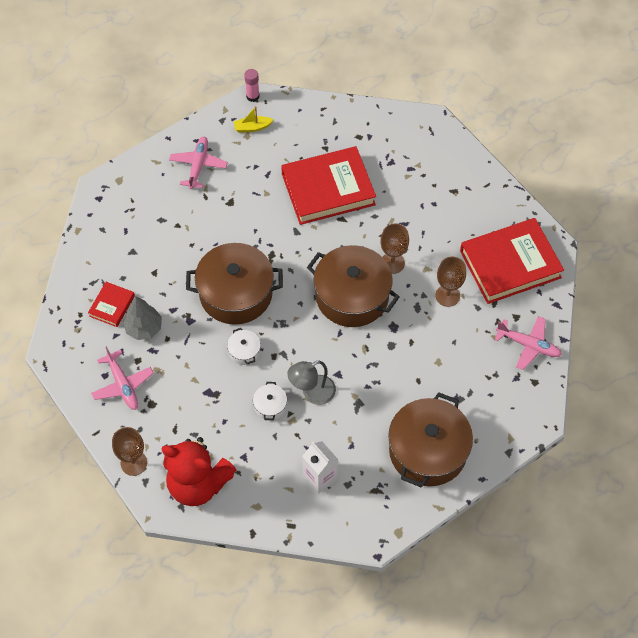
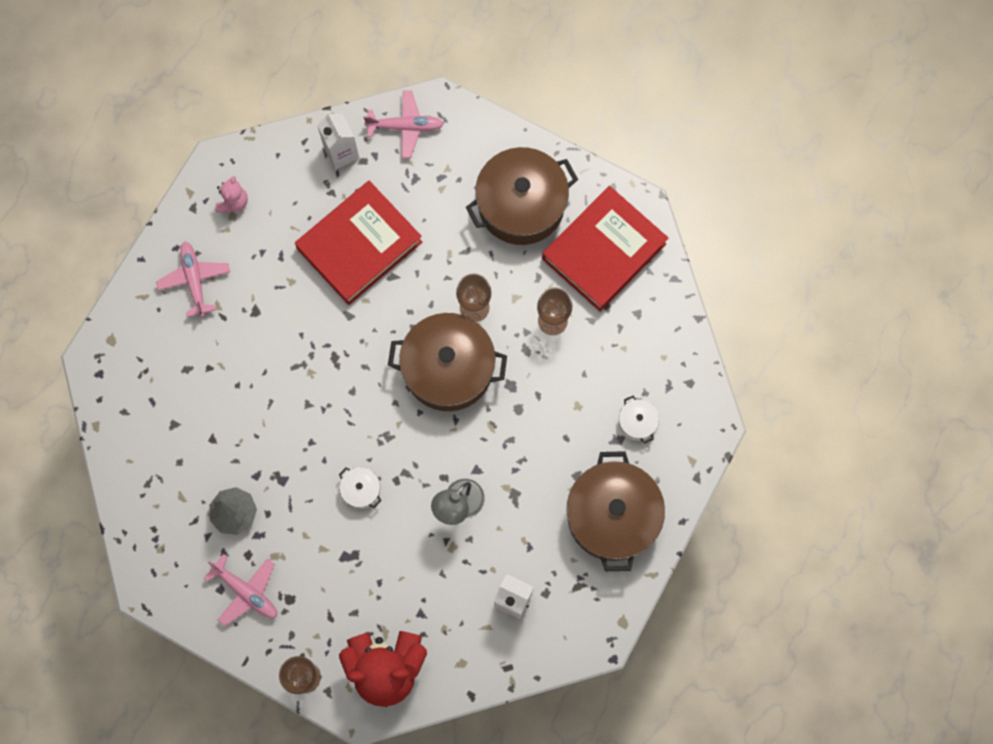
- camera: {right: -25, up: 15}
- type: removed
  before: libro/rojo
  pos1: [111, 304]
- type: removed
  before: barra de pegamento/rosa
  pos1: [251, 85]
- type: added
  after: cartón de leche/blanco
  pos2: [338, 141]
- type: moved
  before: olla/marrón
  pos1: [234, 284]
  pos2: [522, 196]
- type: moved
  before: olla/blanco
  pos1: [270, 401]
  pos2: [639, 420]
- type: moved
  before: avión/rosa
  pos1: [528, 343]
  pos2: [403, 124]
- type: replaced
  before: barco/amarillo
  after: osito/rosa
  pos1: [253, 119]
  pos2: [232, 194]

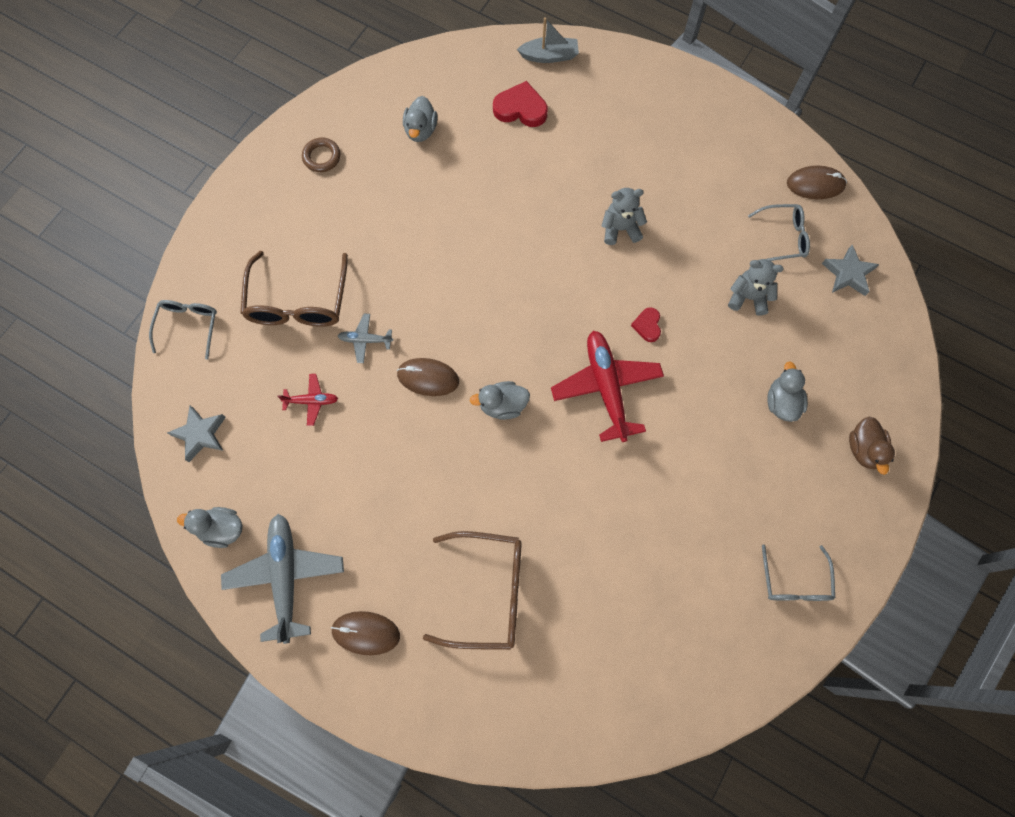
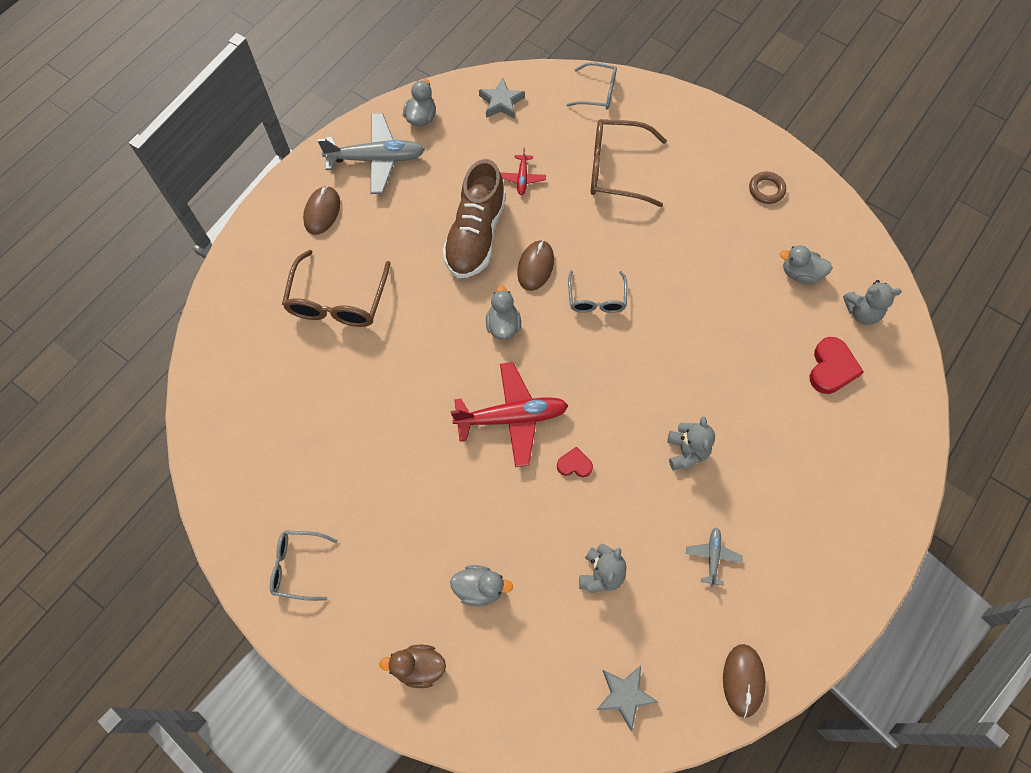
- camera: {right: 95, up: -5}
- type: removed
  before: barco/gris
  pos1: [548, 40]
- type: added
  after: zapato/marrón
  pos2: [474, 218]
- type: added
  after: osito/gris
  pos2: [872, 302]
- type: moved
  before: avión/gris
  pos1: [365, 338]
  pos2: [714, 556]
- type: moved
  before: gafas/gris
  pos1: [779, 232]
  pos2: [597, 291]

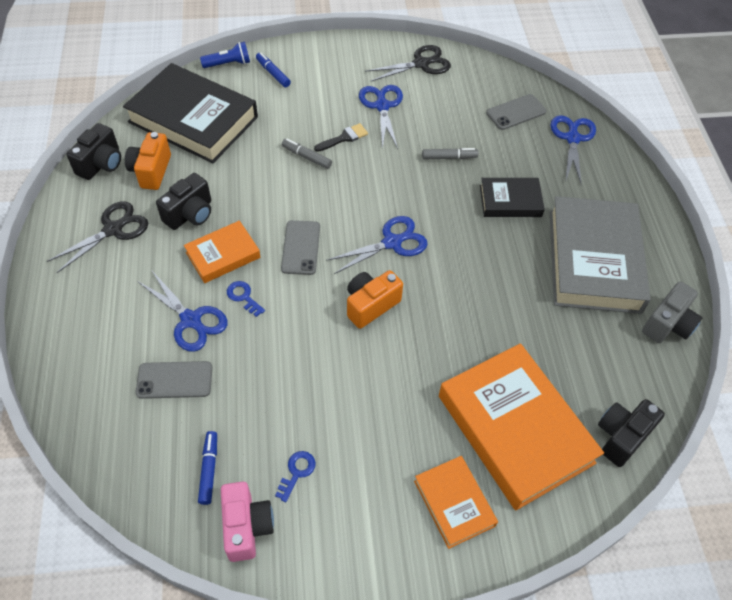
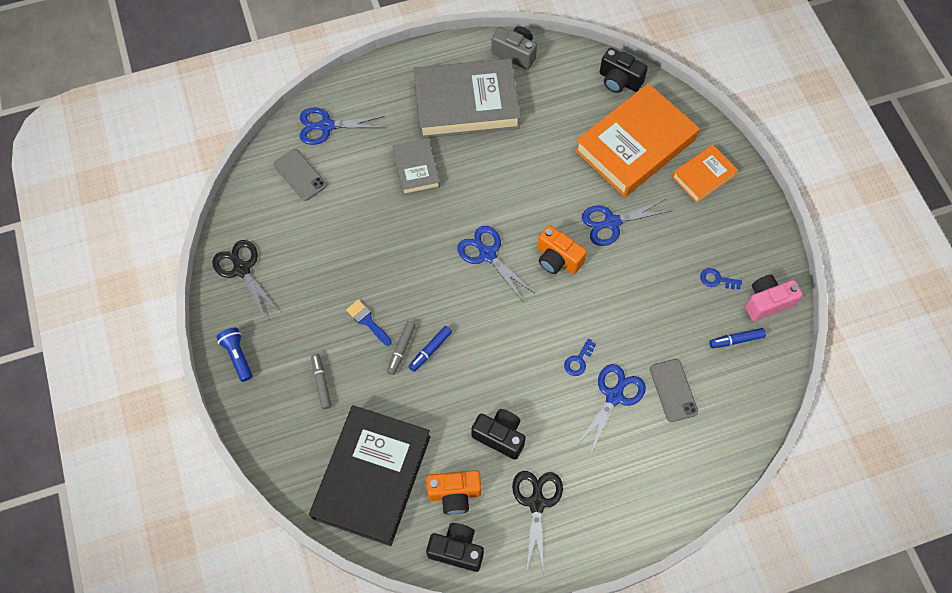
- camera: {right: -100, up: 10}
- type: removed
  before: libro/naranja
  pos1: [222, 252]
- type: removed
  before: móvil/gris
  pos1: [300, 247]
- type: moved
  before: lámpara de mano/azul
  pos1: [225, 55]
  pos2: [234, 355]
- type: moved
  before: rotulador/azul
  pos1: [273, 69]
  pos2: [430, 349]
- type: moved
  before: tijeras/azul
  pos1: [381, 117]
  pos2: [627, 222]
- type: moved
  before: rotulador/gris
  pos1: [450, 153]
  pos2: [321, 381]
- type: recoloured
  before: pincel/negro
  after: pincel/azul
  pos1: [341, 137]
  pos2: [369, 323]
- type: recoloured
  before: libro/negro
  after: libro/gris
  pos1: [512, 197]
  pos2: [416, 166]
- type: turned
  before: tijeras/negro
  pos1: [97, 237]
  pos2: [537, 523]
  turn: 60

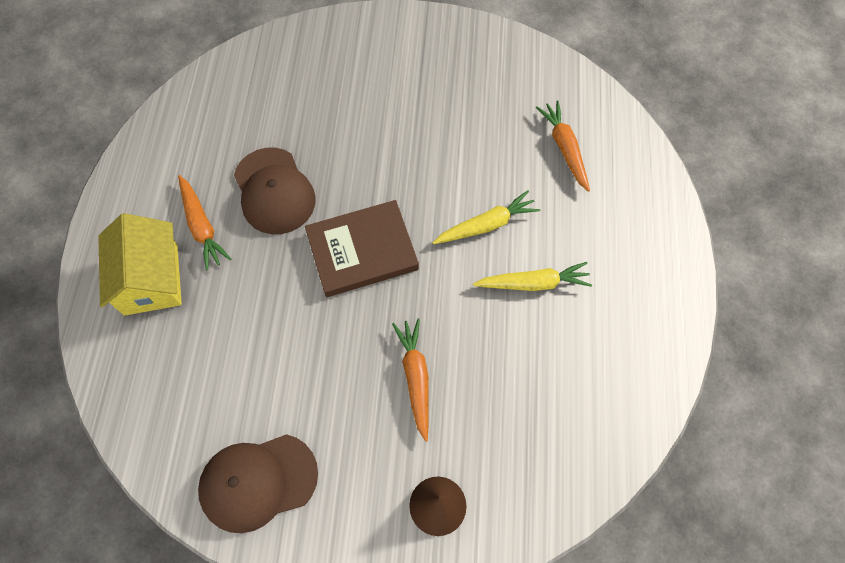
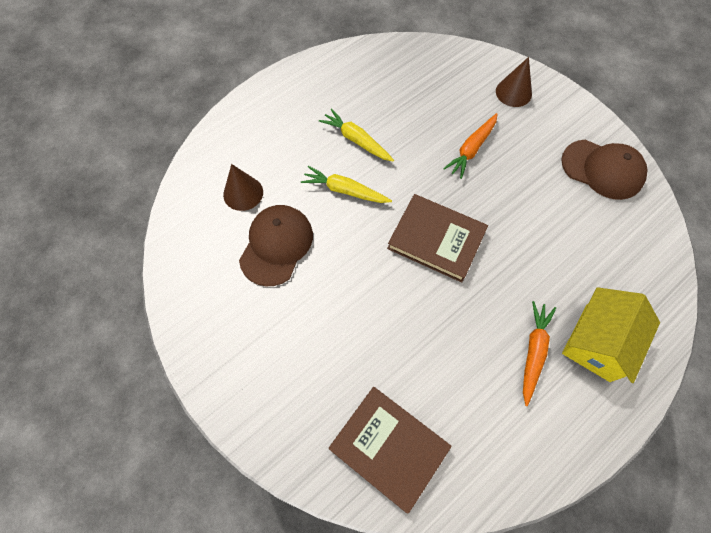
- camera: {right: -135, up: 0}
- type: added
  after: libro/marrón
  pos2: [390, 450]
- type: moved
  before: gorra/marrón
  pos1: [275, 191]
  pos2: [276, 245]
- type: replaced
  before: zanahoria/naranja
  after: cono/marrón
  pos1: [563, 146]
  pos2: [243, 187]

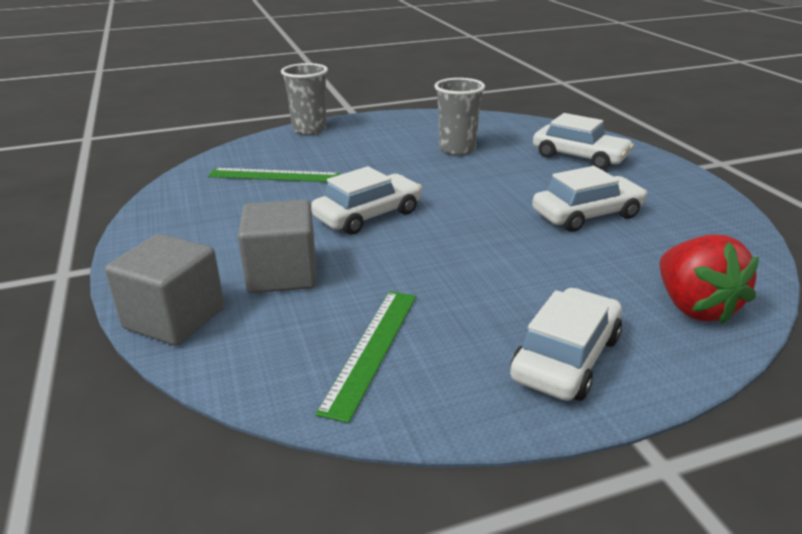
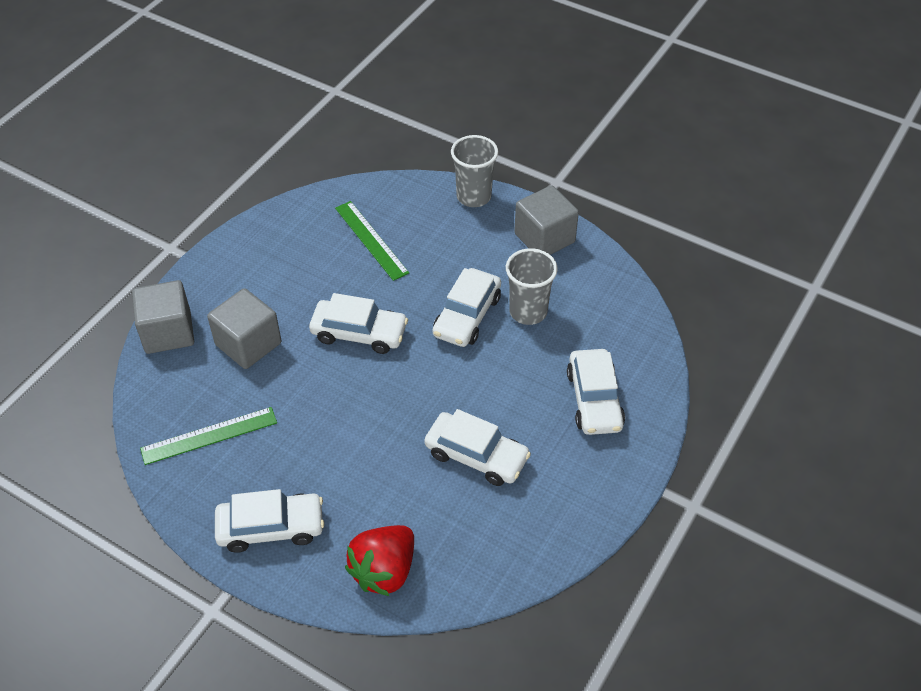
- camera: {right: 50, up: 20}
- type: added
  after: coche/blanco
  pos2: [467, 307]
- type: added
  after: cubo/gris
  pos2: [546, 220]

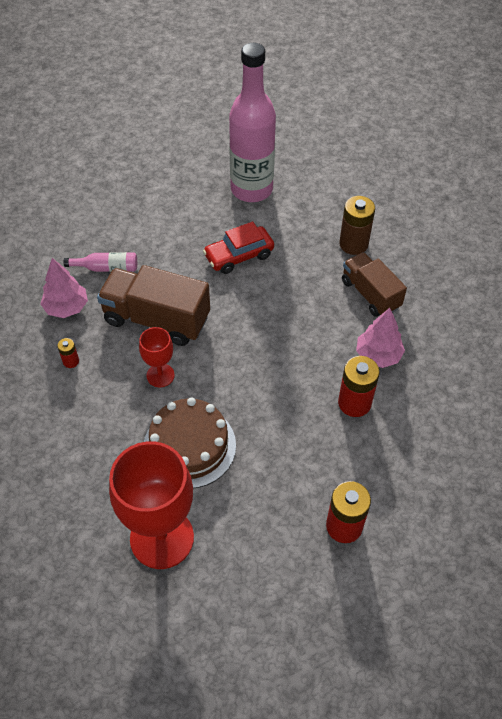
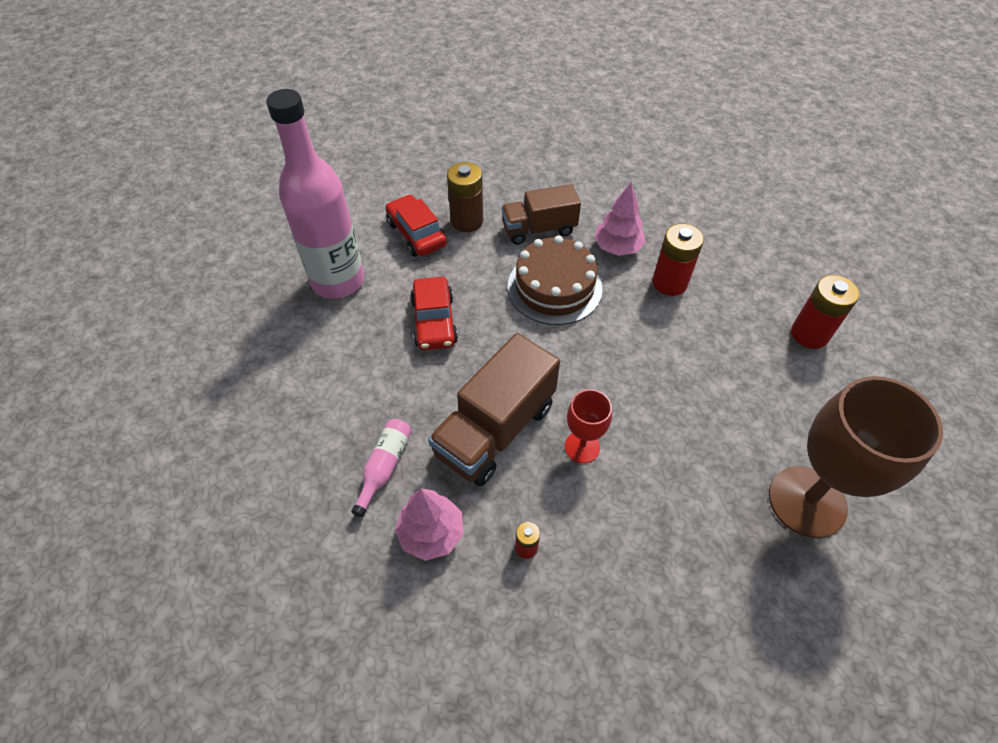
- camera: {right: -70, up: 0}
- type: added
  after: coche/rojo
  pos2: [416, 225]
- type: moved
  before: tarta/marrón
  pos1: [190, 443]
  pos2: [555, 280]
- type: recoloured
  before: copa/rojo
  after: copa/marrón
  pos1: [151, 505]
  pos2: [856, 457]

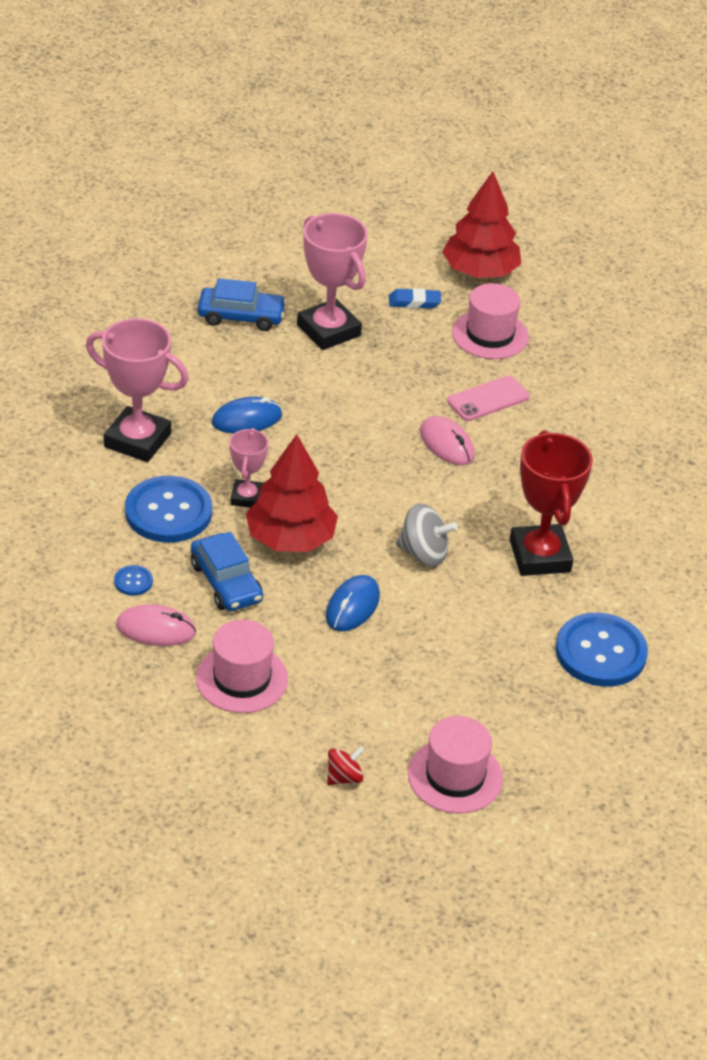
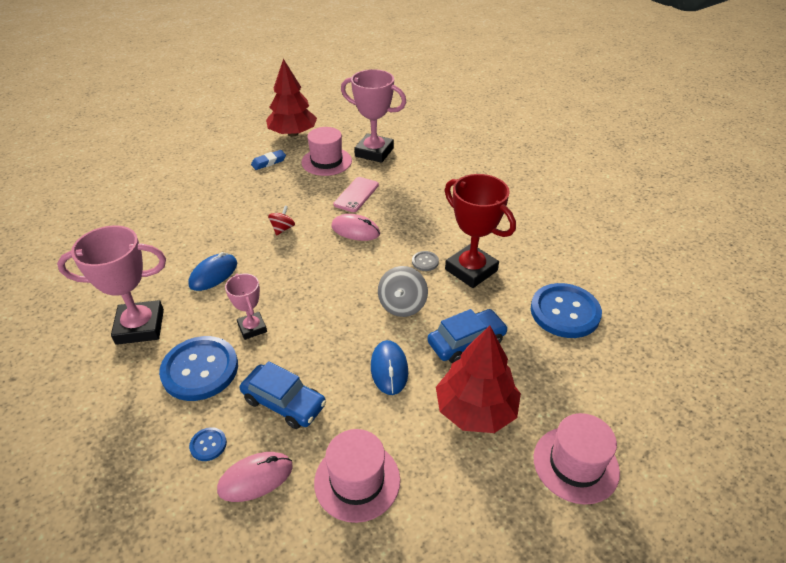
- camera: {right: -30, up: 0}
- type: added
  after: botón/gris
  pos2: [425, 261]
- type: moved
  before: coche/azul
  pos1: [242, 304]
  pos2: [467, 336]
- type: moved
  before: árbol/rojo
  pos1: [292, 493]
  pos2: [478, 379]
- type: moved
  before: trofeo/rosa
  pos1: [332, 281]
  pos2: [373, 116]
- type: moved
  before: peonza/rojo
  pos1: [346, 765]
  pos2: [281, 220]
- type: turned
  before: peonza/gris
  pos1: [427, 535]
  pos2: [403, 291]
  turn: 120

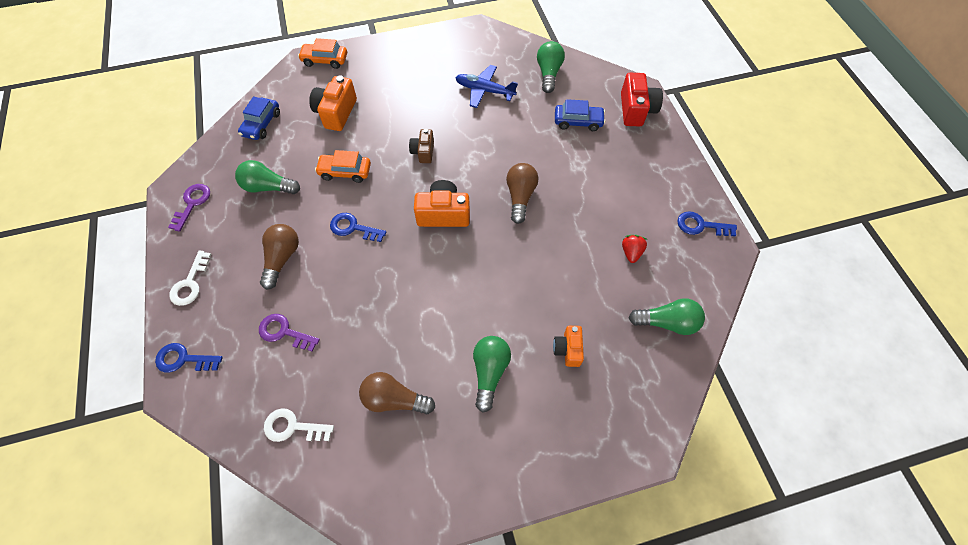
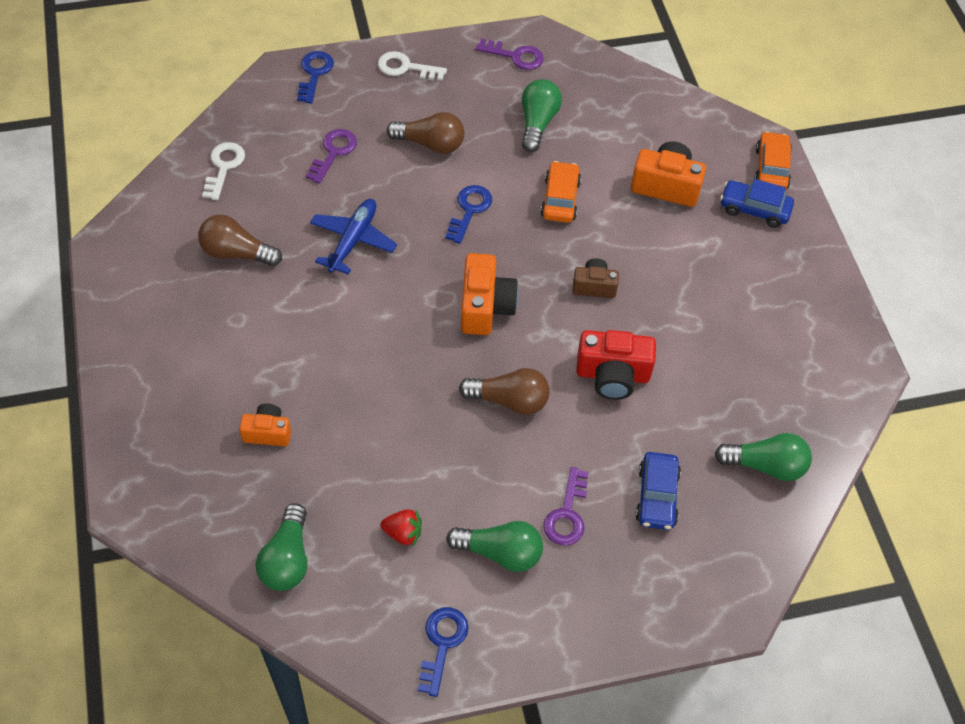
- camera: {right: 90, up: -5}
- type: added
  after: llave/morado
  pos2: [566, 506]
- type: moved
  before: coche/azul
  pos1: [259, 118]
  pos2: [757, 203]
- type: moved
  before: avión/azul
  pos1: [486, 86]
  pos2: [353, 237]
- type: moved
  before: bombilla/verde
  pos1: [492, 374]
  pos2: [494, 546]
- type: moved
  before: cámara/rojo
  pos1: [642, 100]
  pos2: [616, 365]
- type: turned
  before: bombilla/marrón
  pos1: [397, 393]
  pos2: [240, 240]
  turn: -90

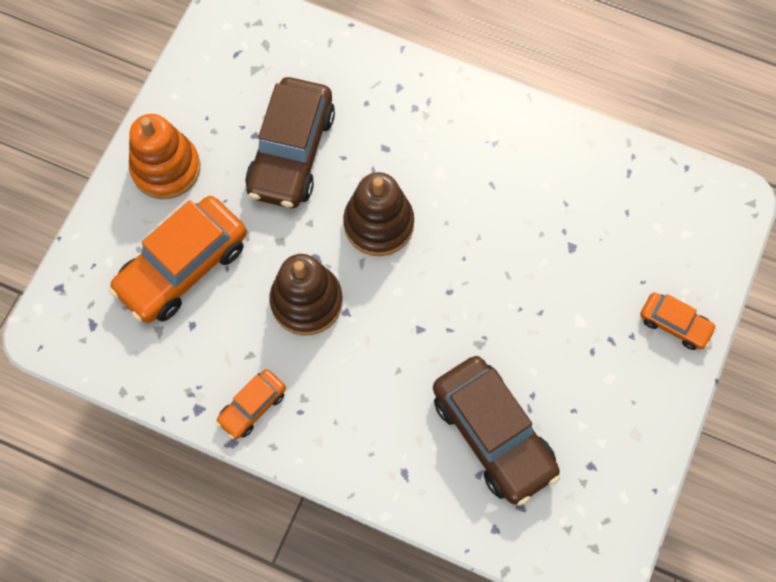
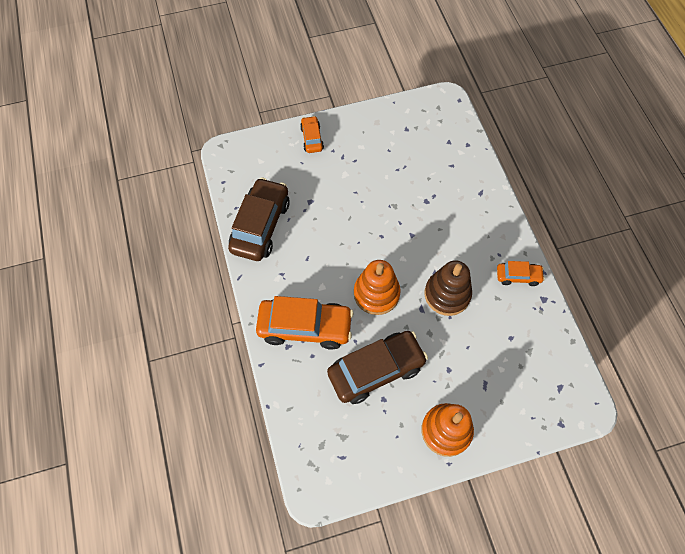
- camera: {right: -130, up: -5}
- type: moved
  before: coche/naranja
  pos1: [178, 259]
  pos2: [304, 323]
- type: moved
  before: coche/marrón
  pos1: [496, 431]
  pos2: [259, 219]
- type: recoloured
  before: juguete apilable/marrón
  after: juguete apilable/naranja
  pos1: [378, 214]
  pos2: [377, 287]

